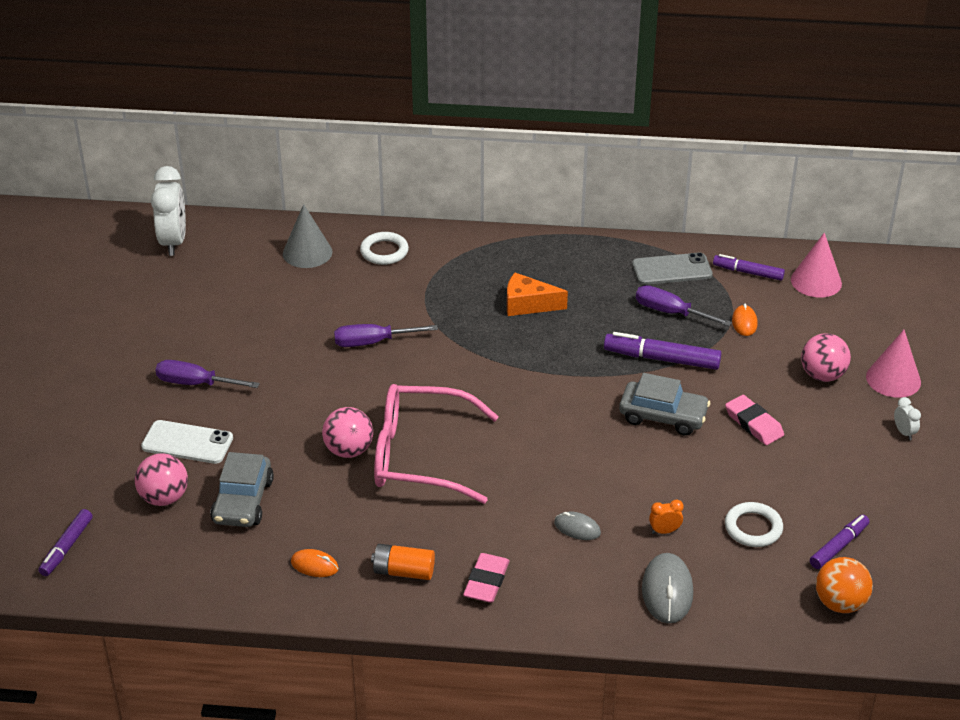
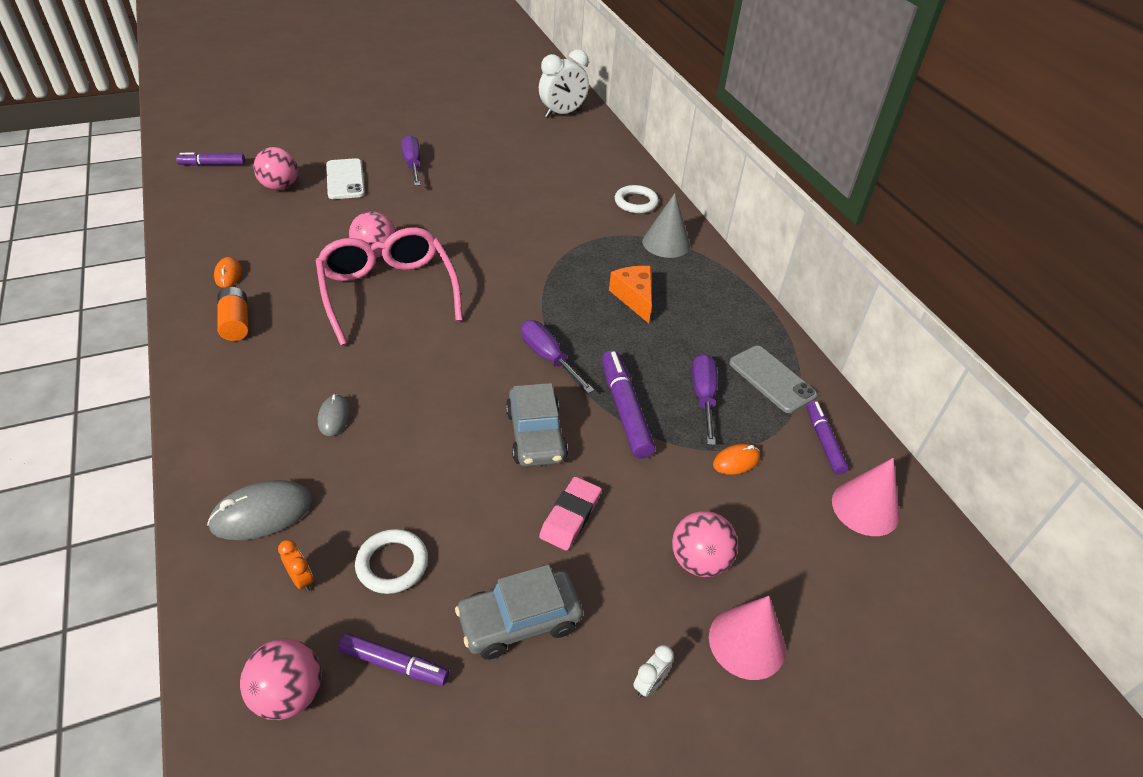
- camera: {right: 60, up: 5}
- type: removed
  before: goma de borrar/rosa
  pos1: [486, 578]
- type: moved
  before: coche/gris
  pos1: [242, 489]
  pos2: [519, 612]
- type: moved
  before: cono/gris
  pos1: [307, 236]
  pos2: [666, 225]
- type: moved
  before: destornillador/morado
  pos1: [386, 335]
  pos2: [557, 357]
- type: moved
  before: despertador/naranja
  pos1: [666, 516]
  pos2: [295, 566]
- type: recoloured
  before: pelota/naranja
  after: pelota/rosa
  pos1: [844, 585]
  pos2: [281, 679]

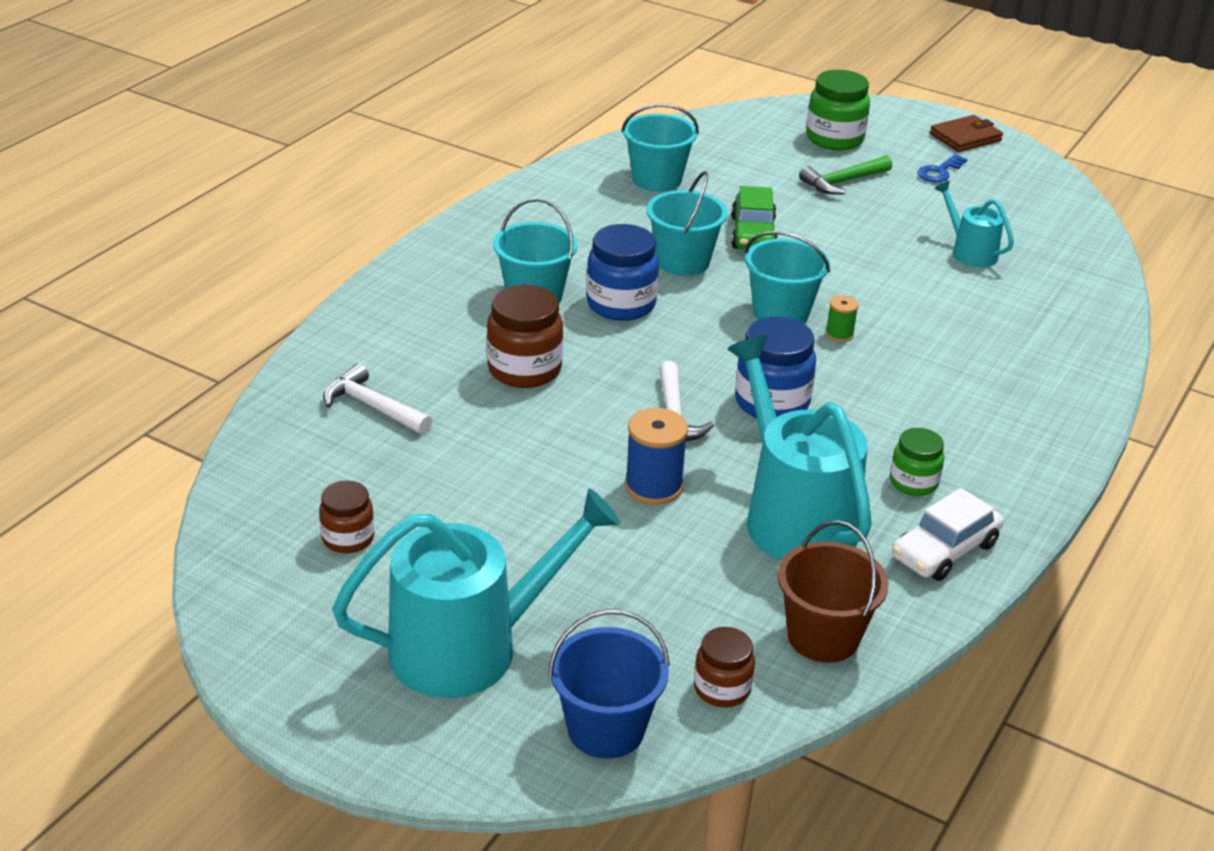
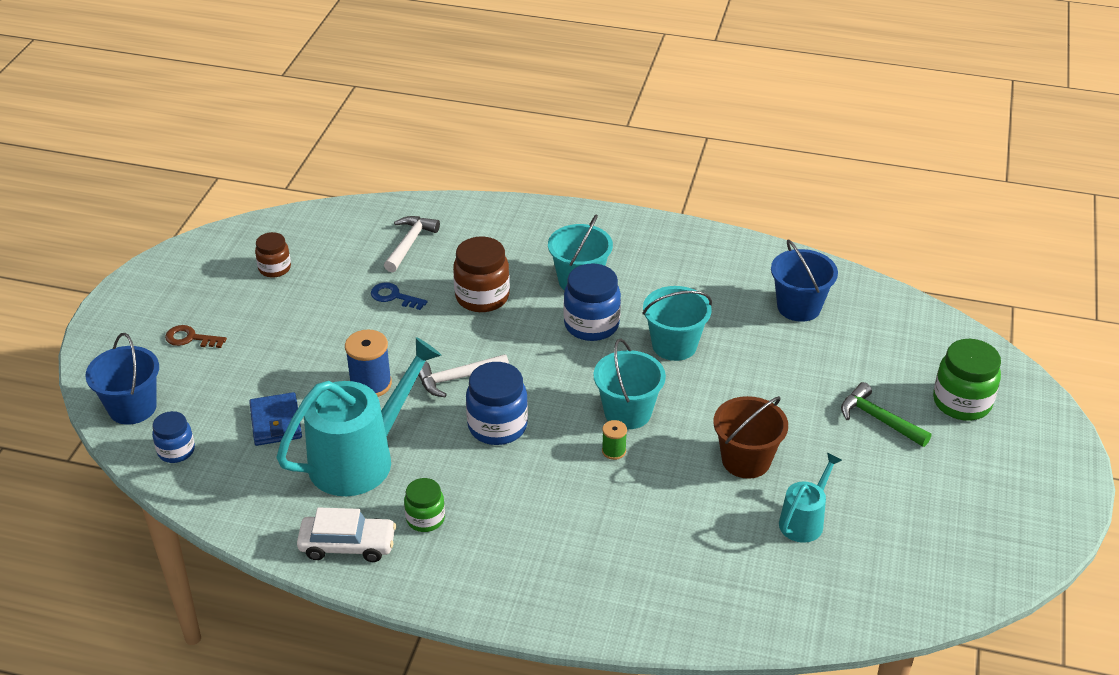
- camera: {right: 75, up: 5}
- type: removed
  before: coche/verde
  pos1: [754, 218]
- type: removed
  before: cartera/marrón
  pos1: [966, 133]
- type: added
  after: cartera/azul
  pos2: [275, 419]
- type: moved
  before: balde/marrón
  pos1: [833, 591]
  pos2: [750, 437]
- type: moved
  before: llave/azul
  pos1: [942, 168]
  pos2: [399, 296]
- type: replaced
  before: regadera/turquesa
  after: llave/marrón
  pos1: [476, 593]
  pos2: [196, 336]
- type: recoloured
  before: balde/turquesa
  after: balde/azul
  pos1: [660, 148]
  pos2: [804, 281]
- type: recoloured
  before: tarro/marrón
  after: tarro/azul
  pos1: [724, 667]
  pos2: [173, 437]
- type: turned
  before: coche/blanco
  pos1: [948, 534]
  pos2: [346, 534]
  turn: 150

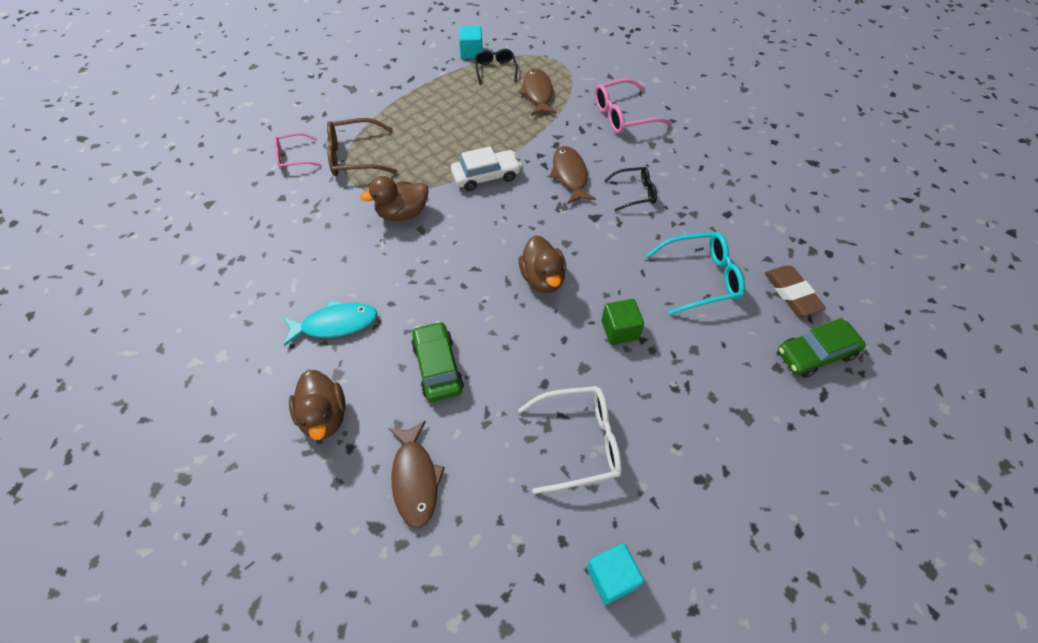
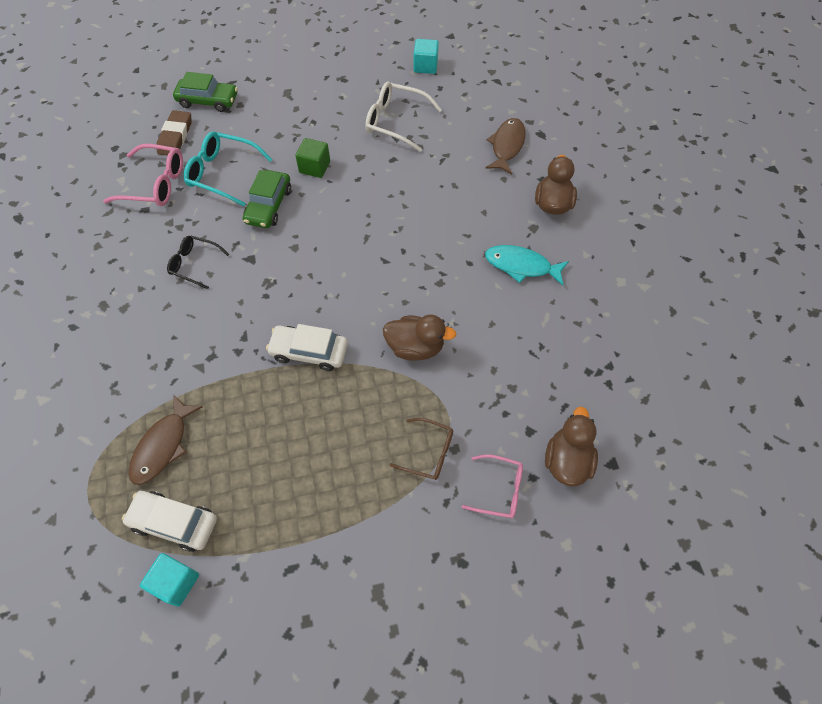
- camera: {right: -150, up: 5}
- type: removed
  before: pez/marrón
  pos1: [572, 175]
- type: moved
  before: coche/verde
  pos1: [437, 361]
  pos2: [267, 199]
- type: moved
  before: pato/marrón
  pos1: [543, 264]
  pos2: [571, 446]
- type: moved
  before: gafas/rosa
  pos1: [633, 106]
  pos2: [143, 175]
- type: replaced
  before: gafas/negro
  after: coche/blanco
  pos1: [496, 67]
  pos2: [169, 521]
- type: resized
  before: gafas/marrón
  pos1: [362, 147]
  pos2: [421, 449]
  scale: 0.64

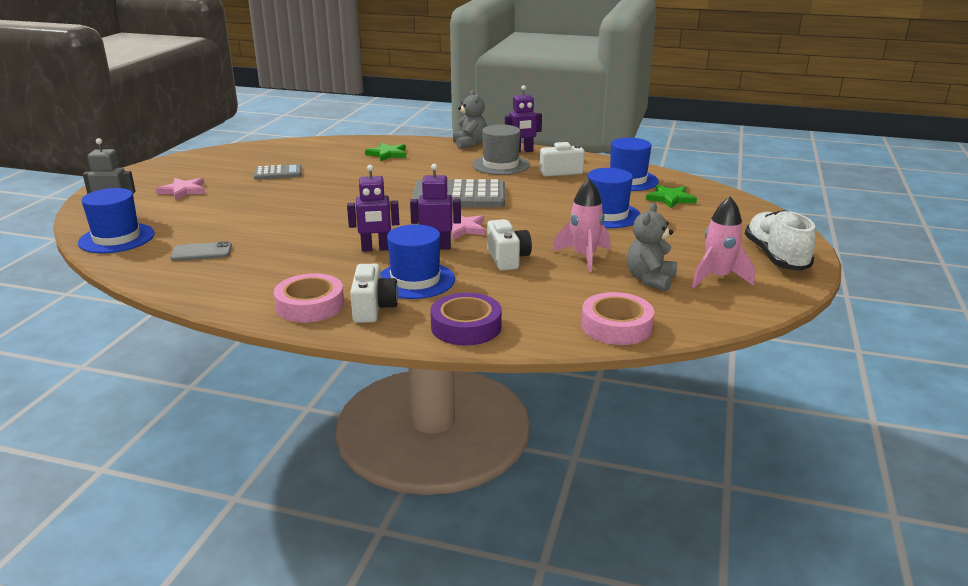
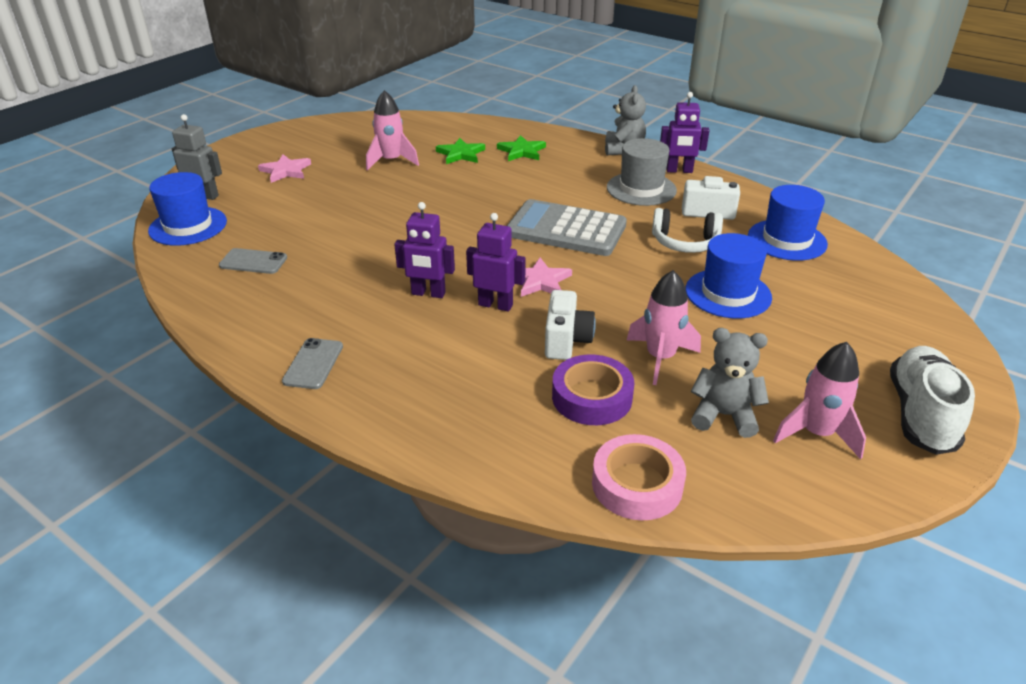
- camera: {right: 20, up: 10}
- type: removed
  before: cámara/blanco
  pos1: [374, 293]
- type: removed
  before: sombrero/azul
  pos1: [418, 261]
- type: added
  after: auriculares/blanco
  pos2: [687, 230]
- type: moved
  before: cinta adhesiva/morado
  pos1: [466, 319]
  pos2: [593, 389]
- type: moved
  before: estrella/verde
  pos1: [671, 196]
  pos2: [460, 151]
- type: replaced
  before: calculadora/gris
  after: cohete/rosa
  pos1: [278, 172]
  pos2: [392, 130]
- type: replaced
  before: cinta adhesiva/rosa
  after: móvil/gris
  pos1: [309, 298]
  pos2: [312, 363]
- type: turned
  before: osito/gris
  pos1: [652, 247]
  pos2: [730, 383]
  turn: 60

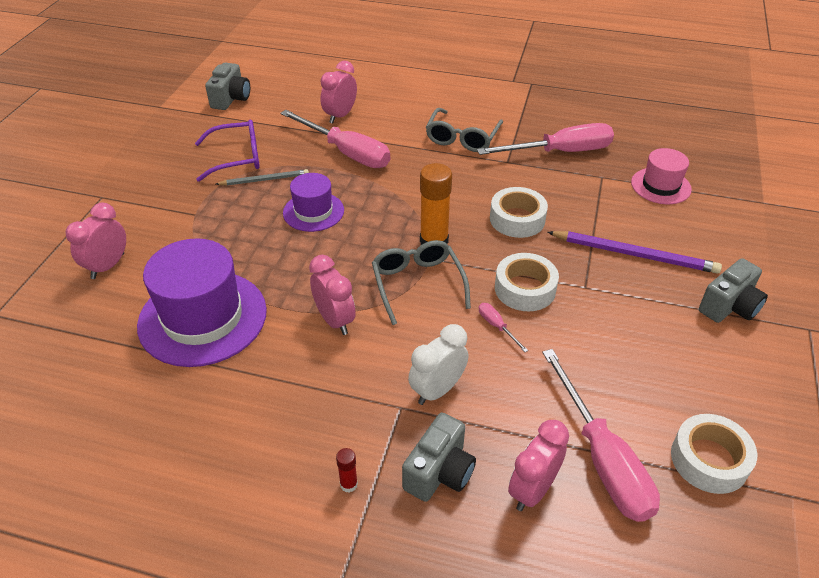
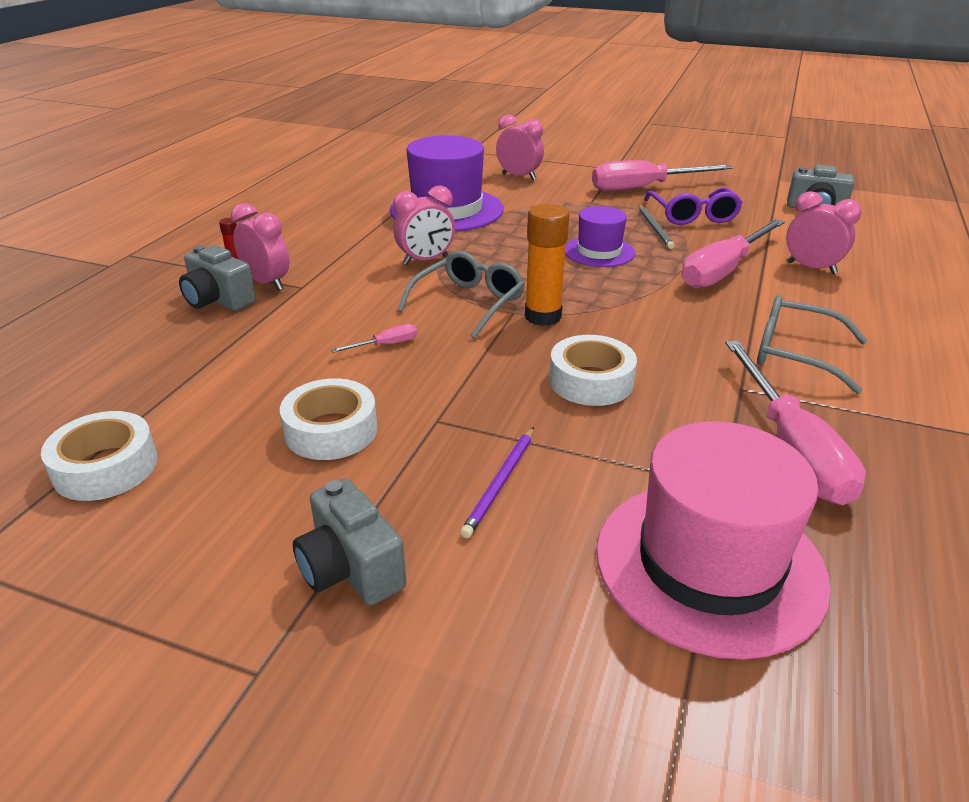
- camera: {right: 95, up: -10}
- type: removed
  before: despertador/blanco
  pos1: [438, 364]
- type: moved
  before: cinta adhesiva/blanco
  pos1: [527, 282]
  pos2: [329, 419]
- type: moved
  before: despertador/rosa
  pos1: [538, 465]
  pos2: [260, 246]
- type: moved
  before: destornillador/rosa
  pos1: [601, 435]
  pos2: [662, 175]
- type: turned
  before: gafas/gris
  pos1: [421, 282]
  pos2: [461, 295]
  turn: -45
- type: resized
  before: lápiz/morado
  pos1: [634, 252]
  pos2: [497, 482]
  scale: 0.61
- type: resized
  before: sombrero/rosa
  pos1: [661, 176]
  pos2: [713, 540]
  scale: 1.79

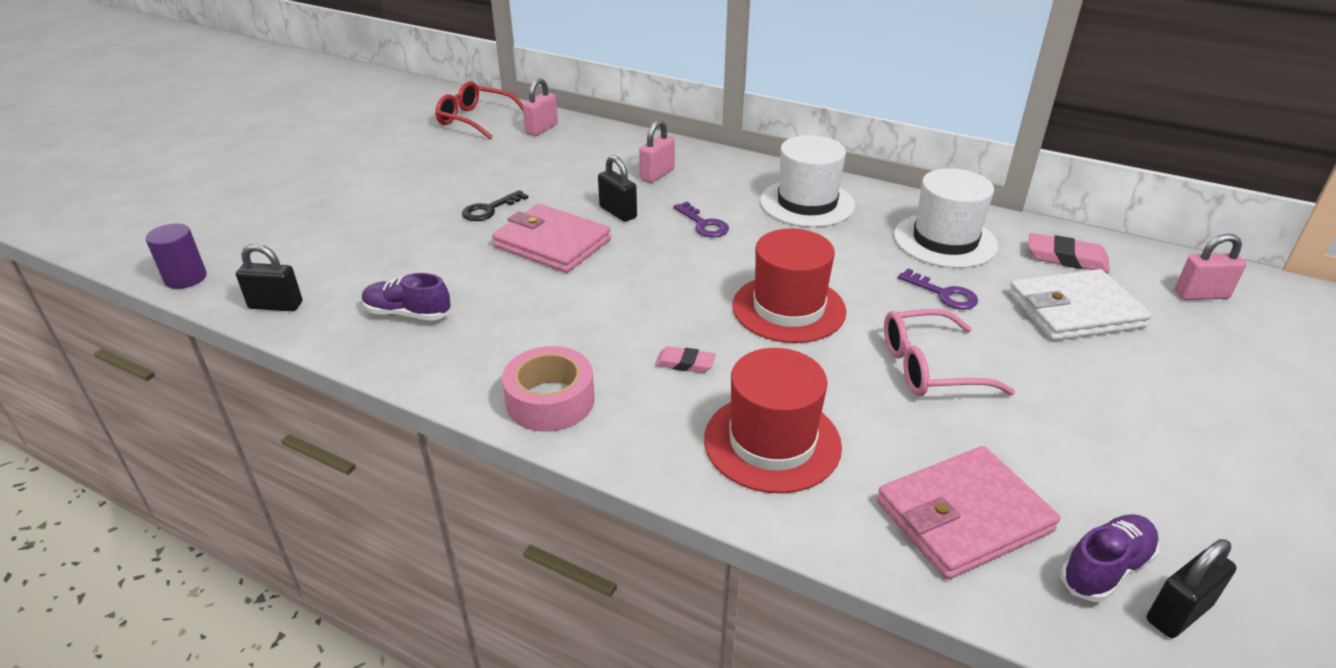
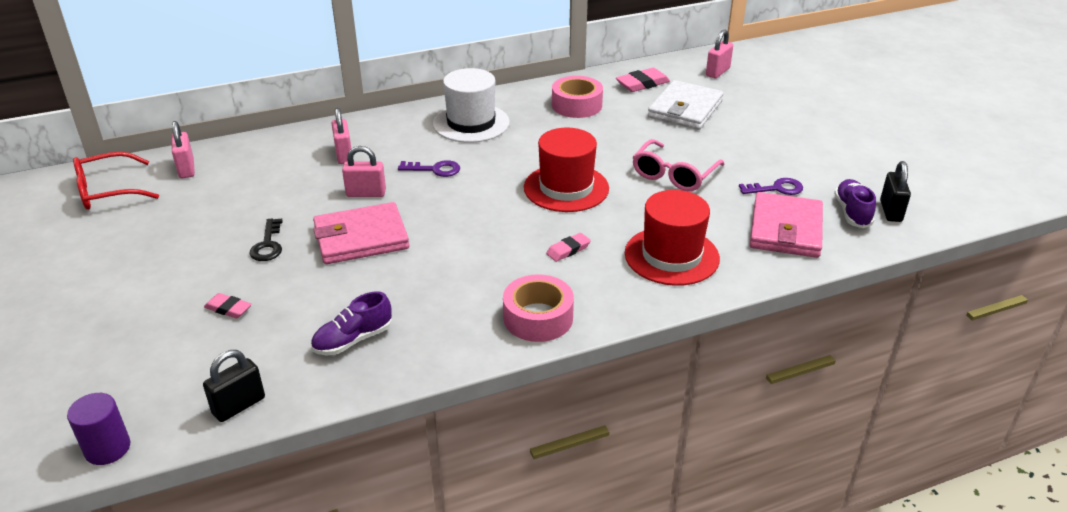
- camera: {right: -50, up: 0}
- type: added
  after: goma de borrar/rosa
  pos2: [228, 306]
- type: moved
  before: llave/morado
  pos1: [938, 289]
  pos2: [771, 186]
- type: replaced
  before: sombrero/blanco
  after: cinta adhesiva/rosa
  pos1: [946, 218]
  pos2: [577, 97]
- type: recoloured
  before: candado/negro
  after: candado/rosa
  pos1: [617, 188]
  pos2: [364, 171]

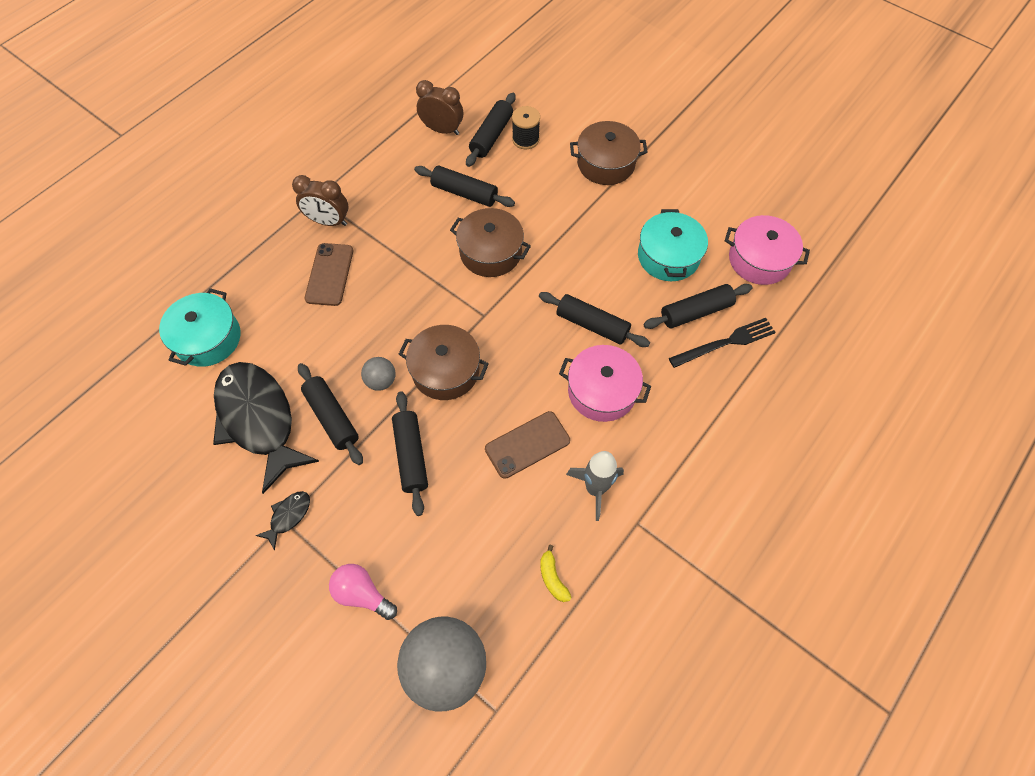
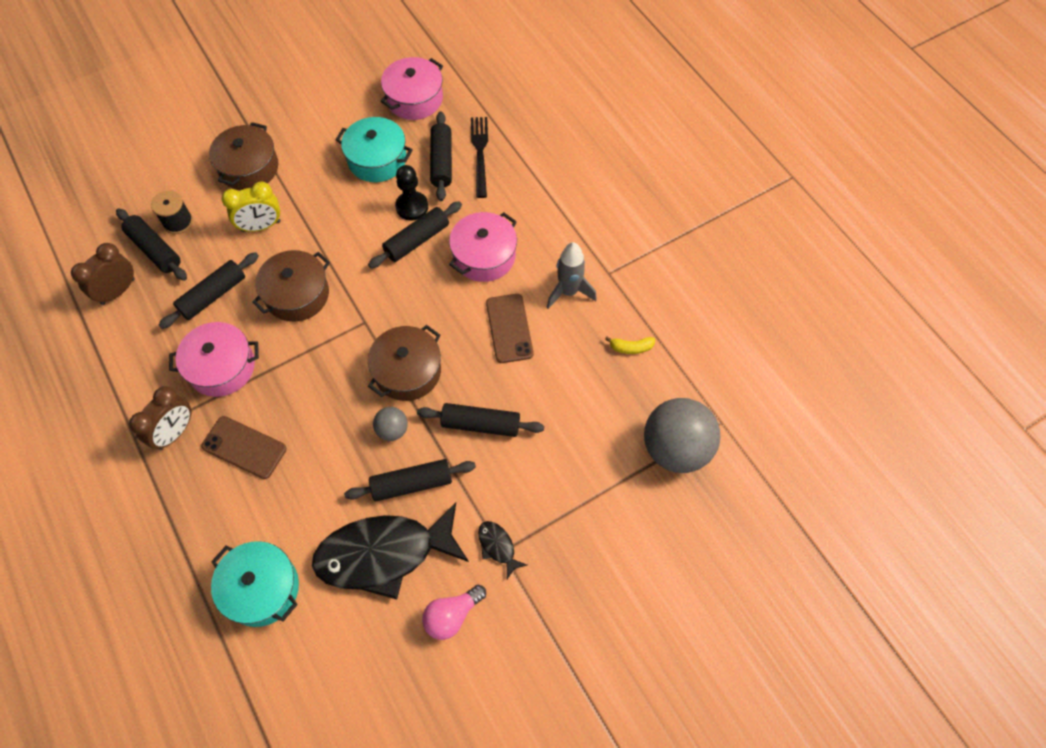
- camera: {right: -70, up: 0}
- type: added
  after: olla/rosa
  pos2: [214, 359]
- type: added
  after: despertador/amarillo
  pos2: [251, 207]
- type: added
  after: peón/negro
  pos2: [411, 192]
- type: moved
  before: bombilla/rosa
  pos1: [363, 592]
  pos2: [454, 612]

